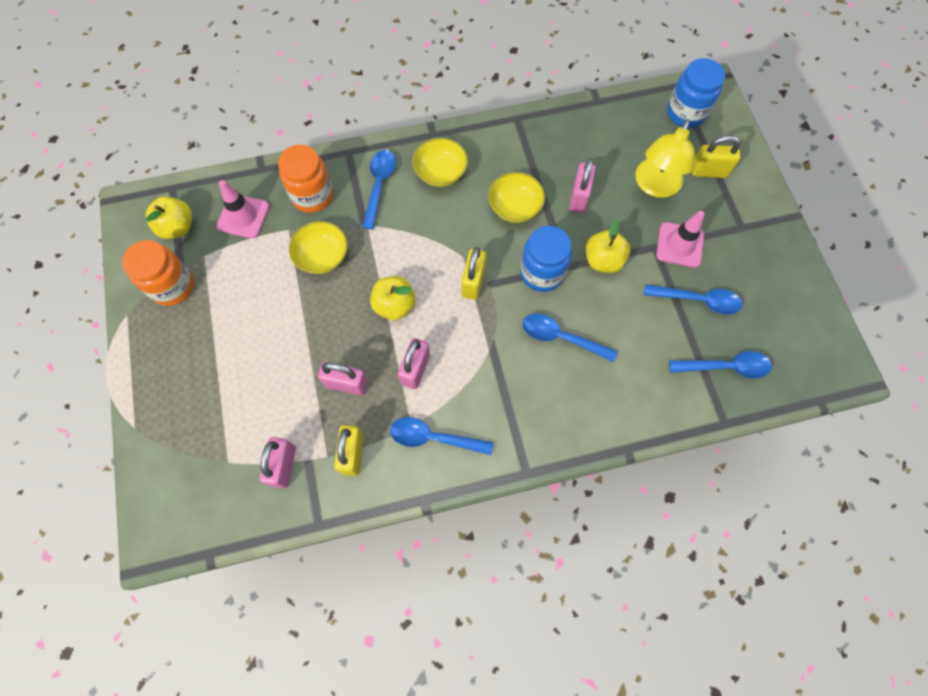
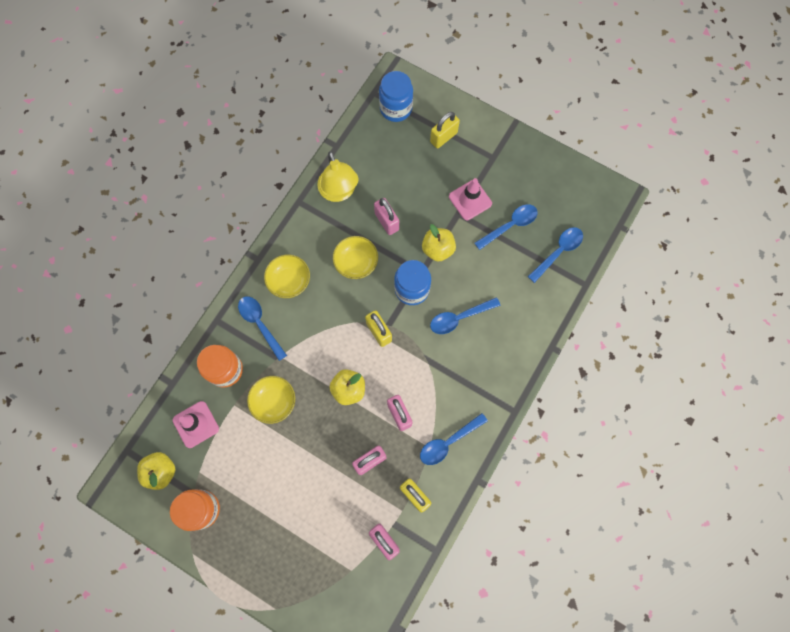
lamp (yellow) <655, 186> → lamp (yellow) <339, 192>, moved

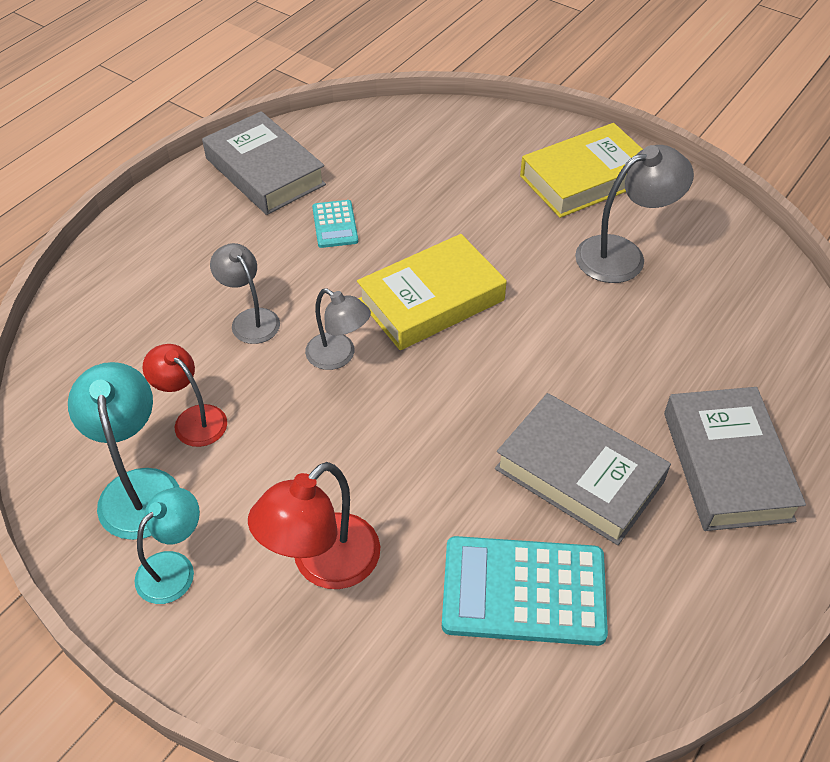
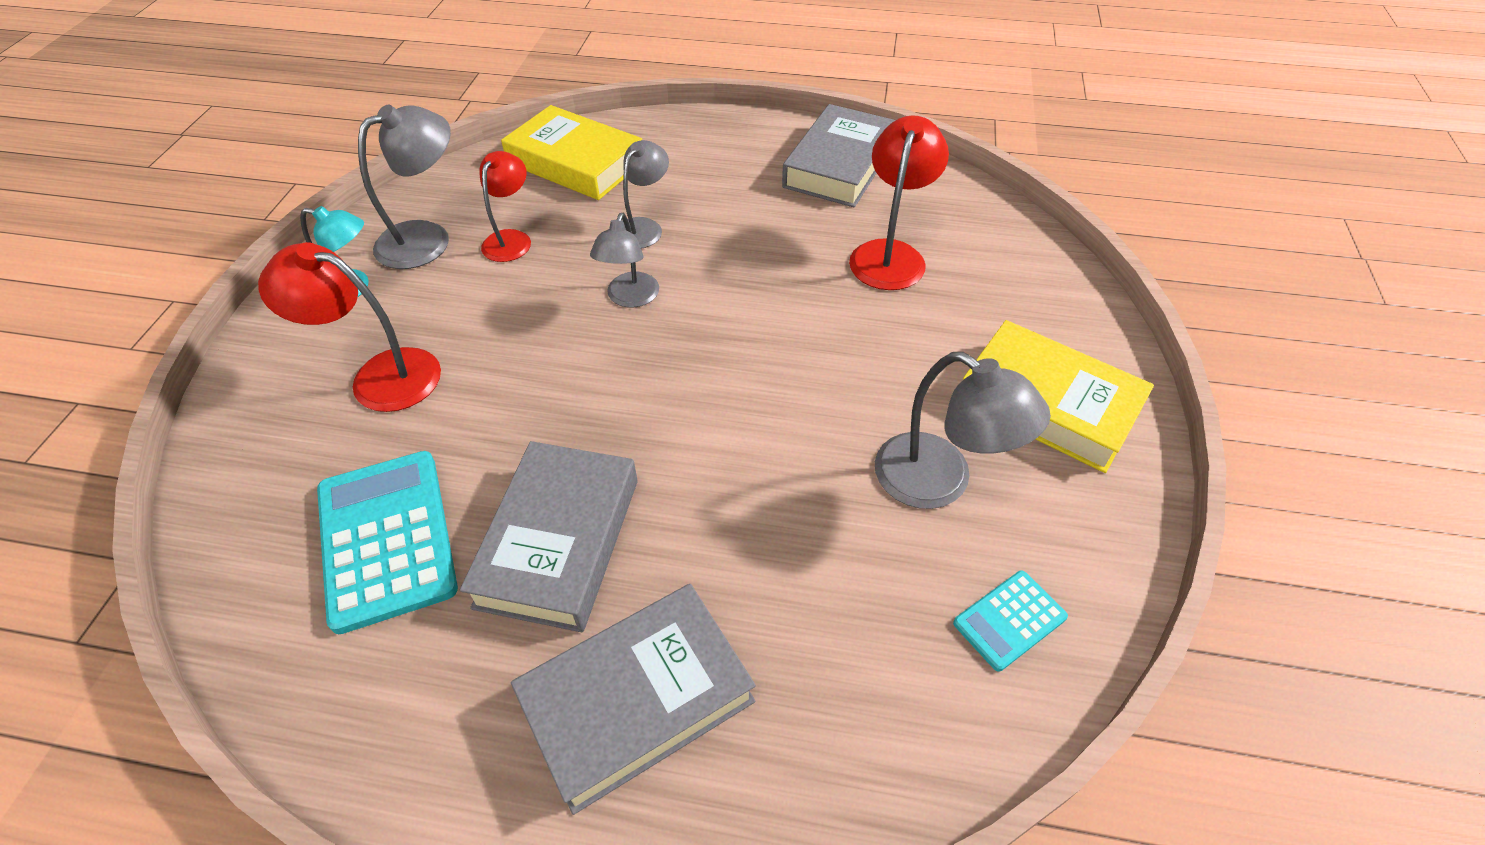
calculator (turquoise) <335, 224> → calculator (turquoise) <1009, 620>, moved
book (yellow) <431, 300> → book (yellow) <576, 162>, moved
lamp (turquoise) <138, 488> → lamp (grey) <427, 238>
- → lamp (red) <890, 254>

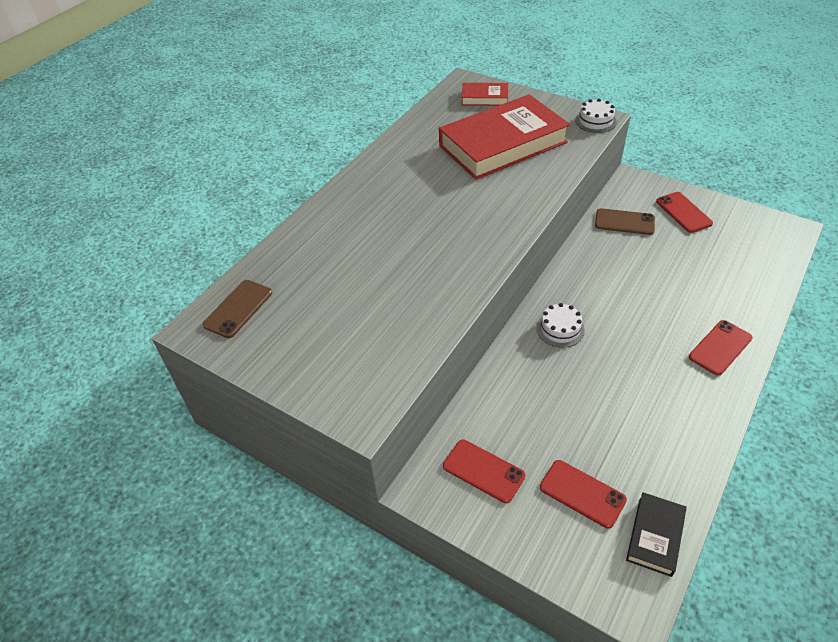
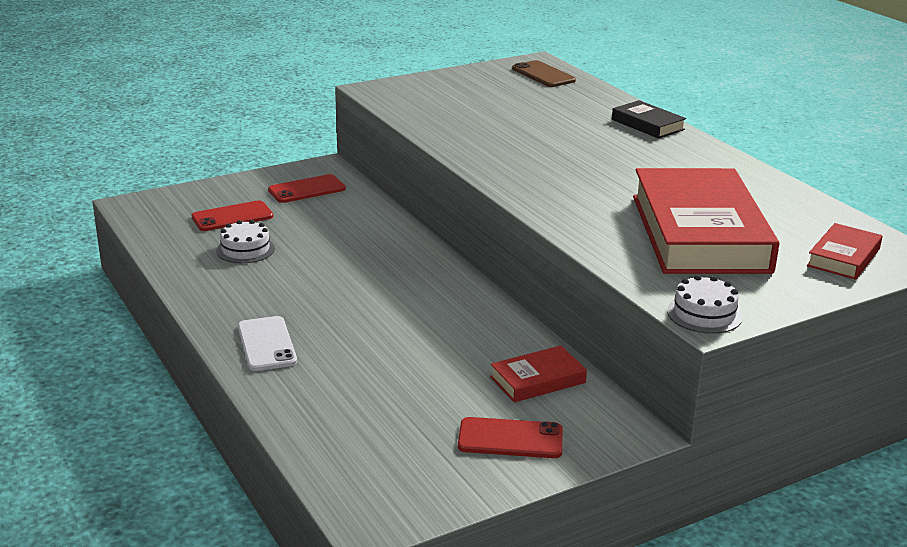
phone (brown) <624, 222> → book (red) <537, 380>
cake (white) <560, 329> → cake (white) <245, 249>, moved
phone (red) <720, 347> → phone (white) <266, 344>
book (black) <655, 536> → book (black) <647, 124>, moved

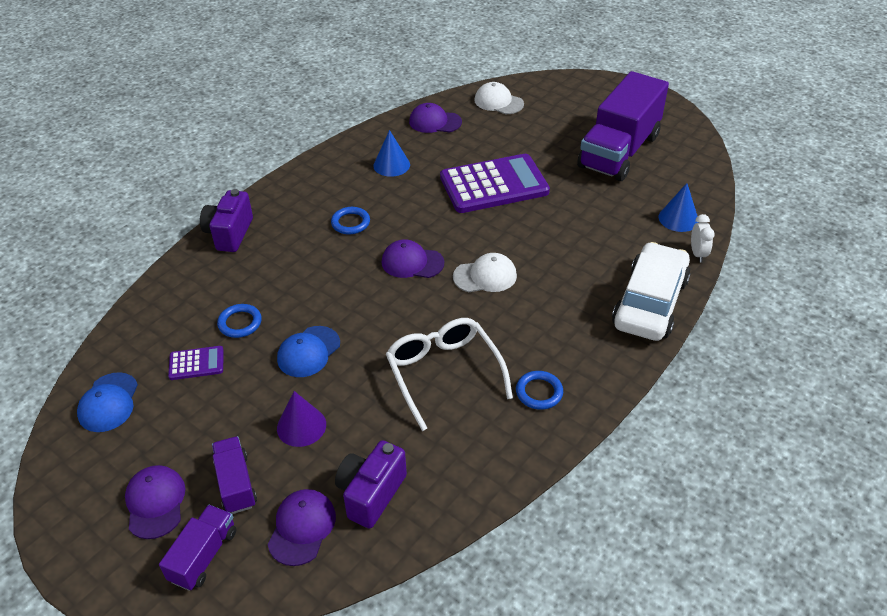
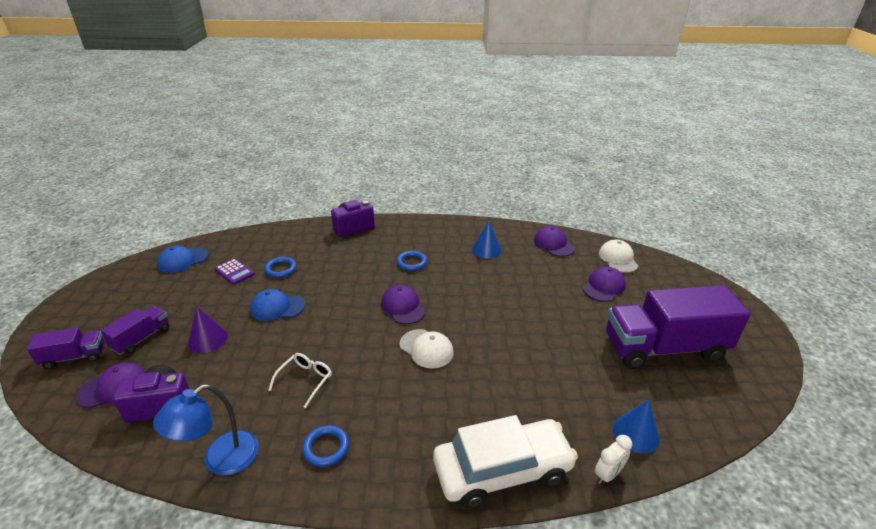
calculator (purple) <494, 185> → -
glasses (white) <444, 373> → glasses (white) <305, 380>, x0.55
cap (purple) <155, 503> → cap (purple) <603, 286>, moved
- → lamp (blue) <220, 460>

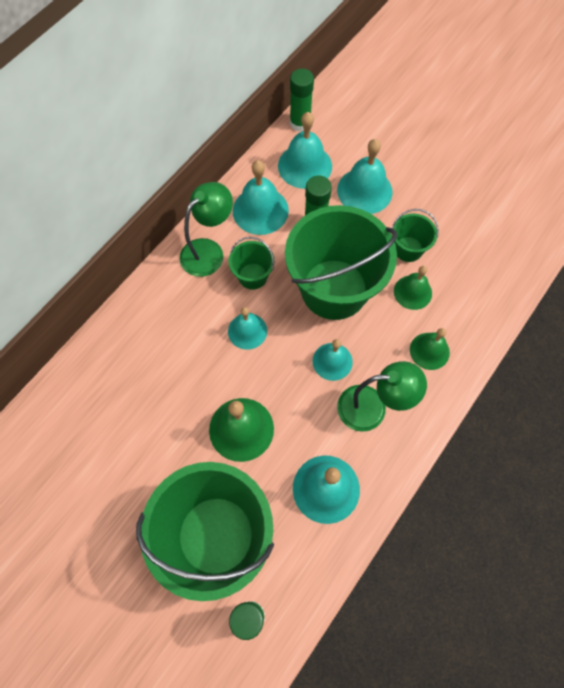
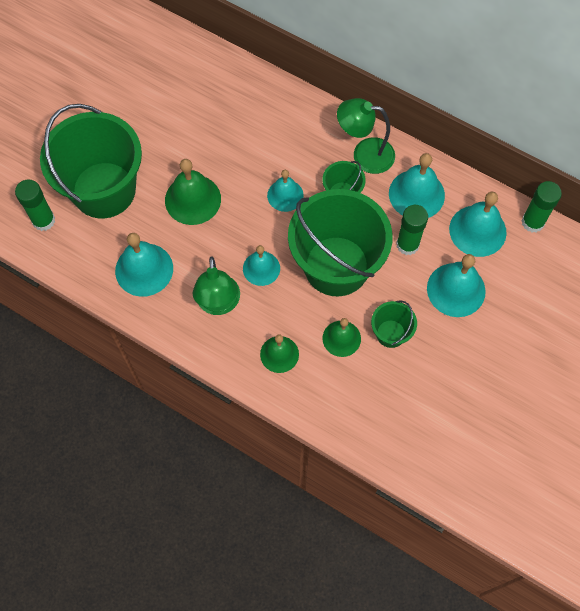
lamp (green) <208, 251> → lamp (green) <364, 154>, 150 degrees clockwise

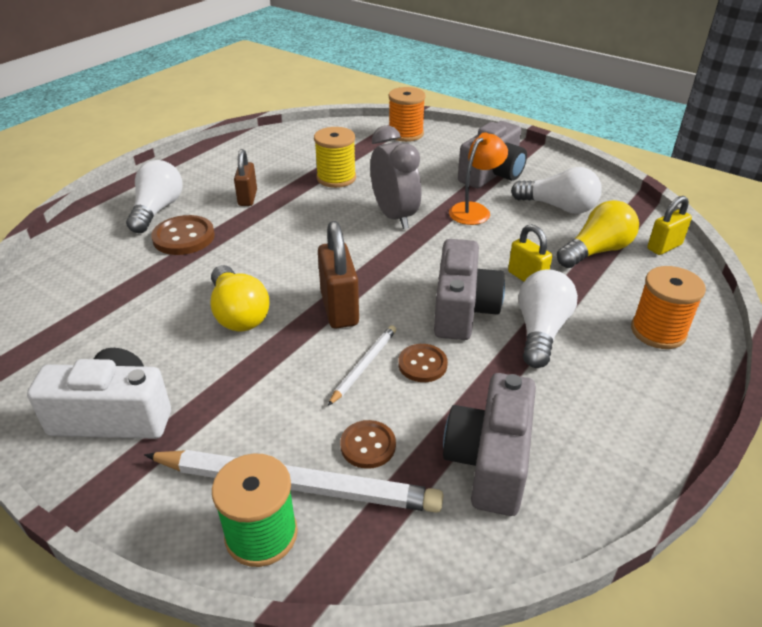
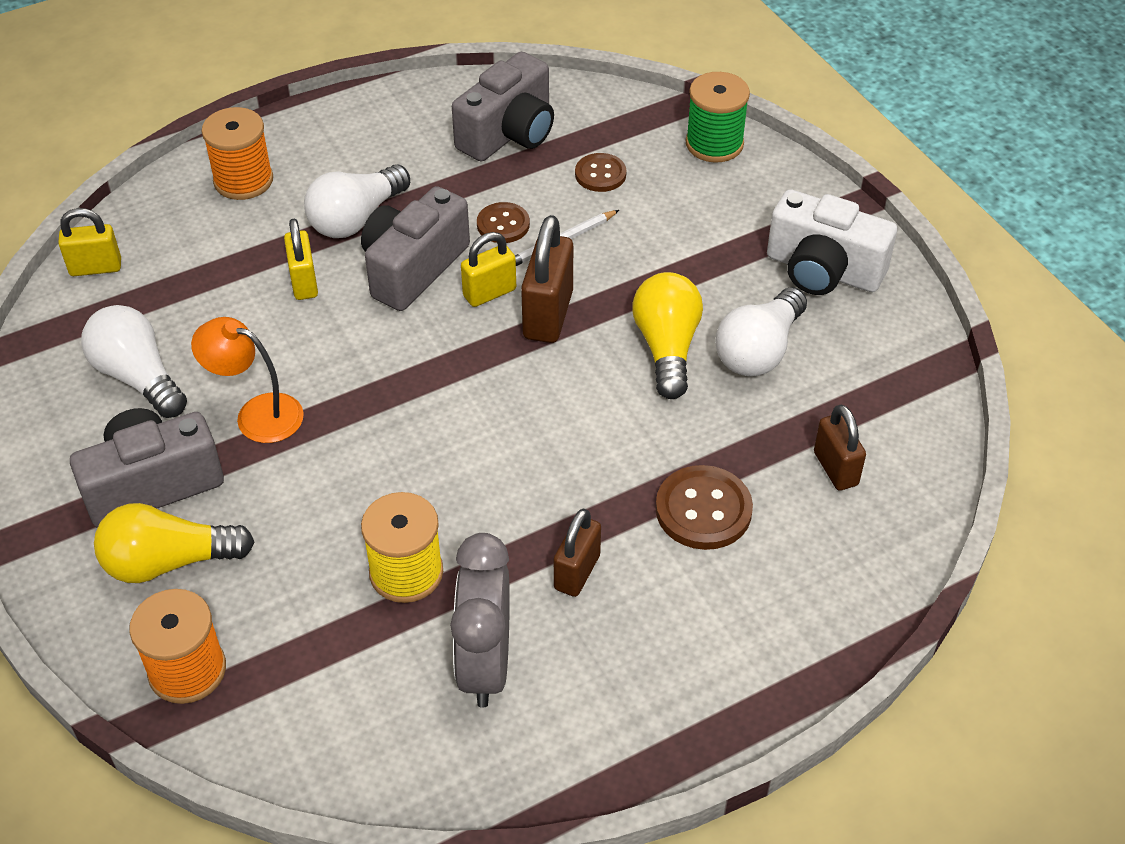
clock (grey) <394, 216> → clock (grey) <485, 664>, moved
lamp (orange) <474, 210> → lamp (orange) <257, 414>, 45 degrees clockwise
light bulb (white) <157, 210> → light bulb (white) <759, 350>, moved
light bulb (yellow) <596, 251> → light bulb (yellow) <169, 562>, moved
pencil (white) <296, 485> → -
- → padlock (yellow) <489, 293>
- → padlock (brown) <835, 468>

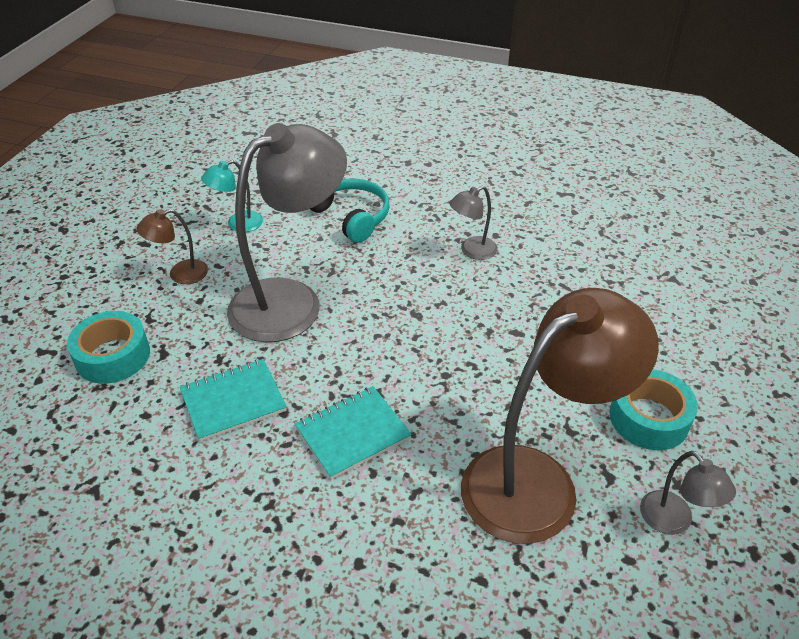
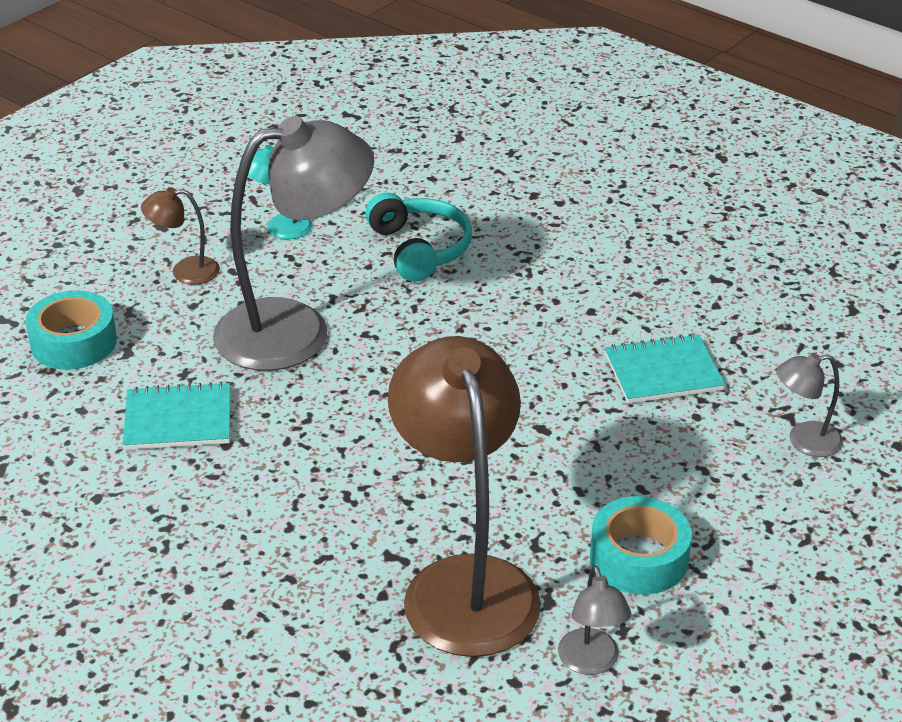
lamp (grey) <472, 251> → lamp (grey) <804, 441>, moved
lamp (brown) <537, 480> → lamp (brown) <464, 583>, 90 degrees counterclockwise
notebook (turquoise) <352, 433> → notebook (turquoise) <663, 372>, moved

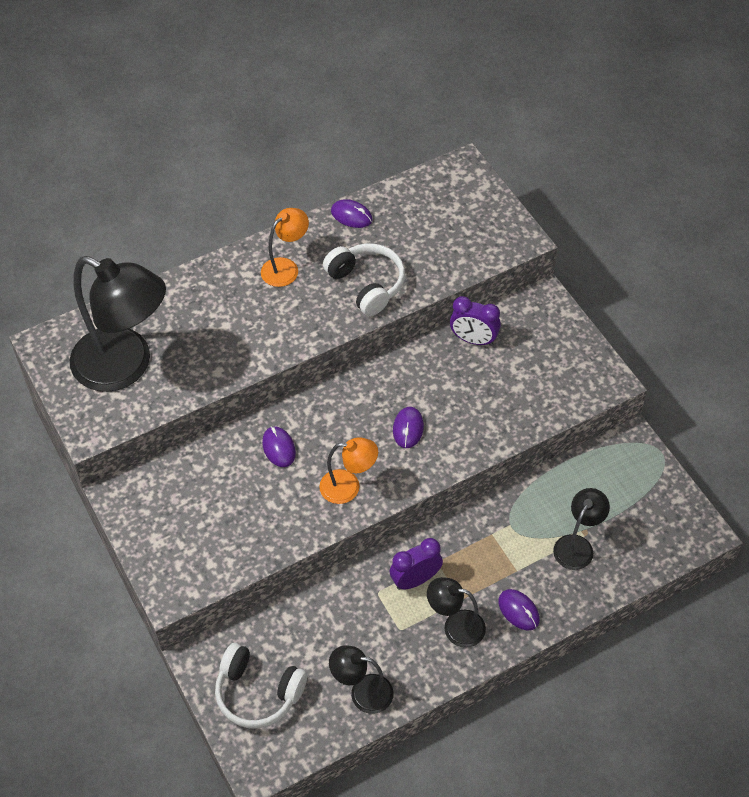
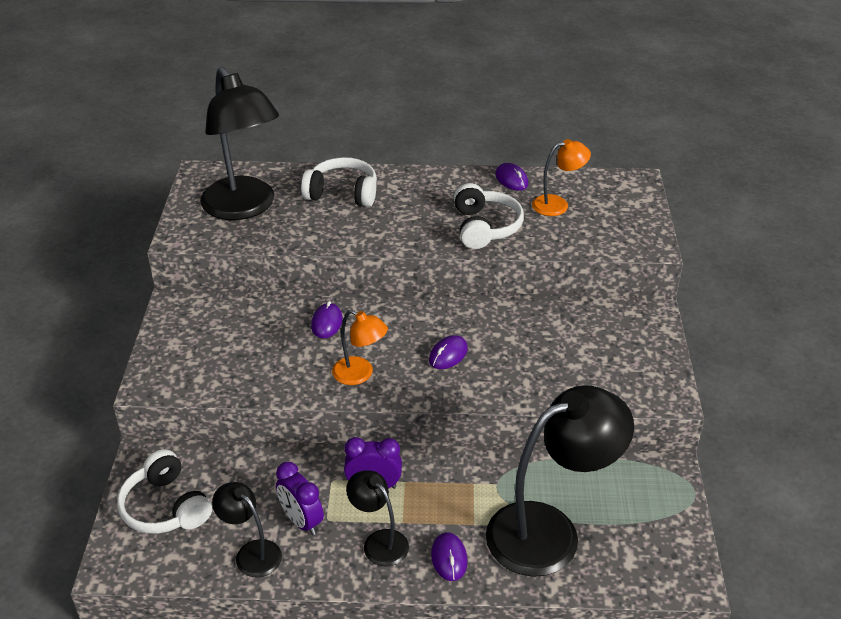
lamp (orange) <286, 267> → lamp (orange) <557, 205>, moved
clock (purple) <473, 340> → clock (purple) <301, 521>, moved
lamp (black) <577, 545> → lamp (black) <549, 531>, x2.05
- → headphones (white) <342, 193>

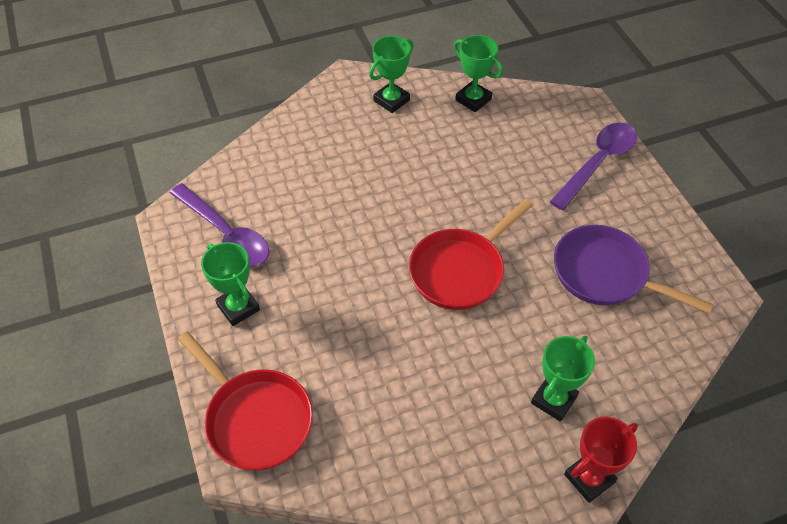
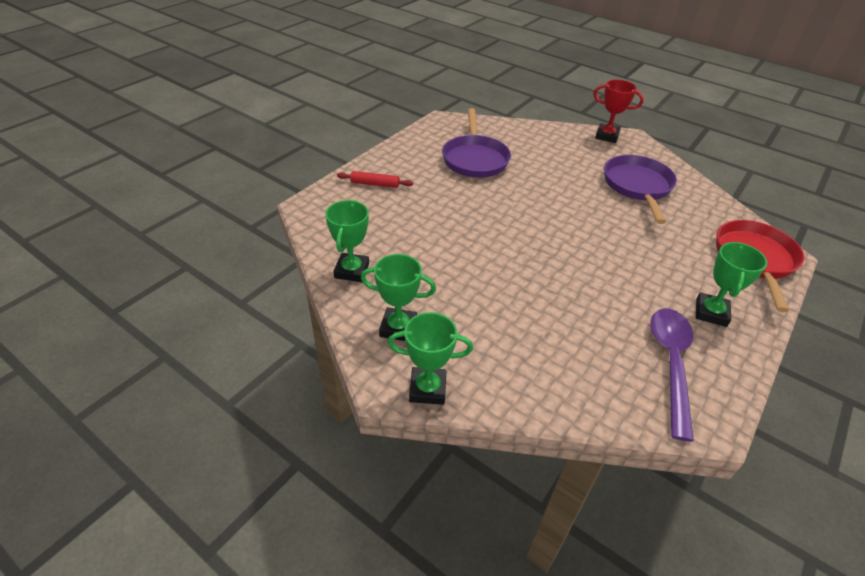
spoon (purple) <597, 163> → rolling pin (red) <375, 184>
pan (red) <460, 270> → -
trophy (green) <553, 400> → trophy (green) <427, 389>, moved
- → pan (purple) <638, 186>

